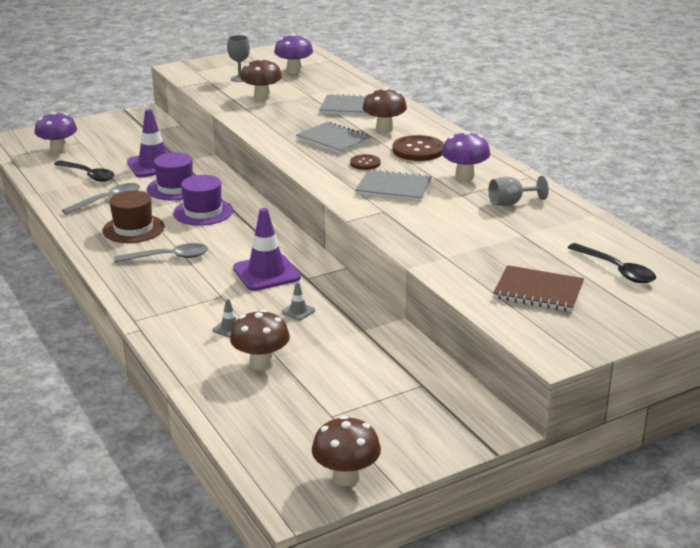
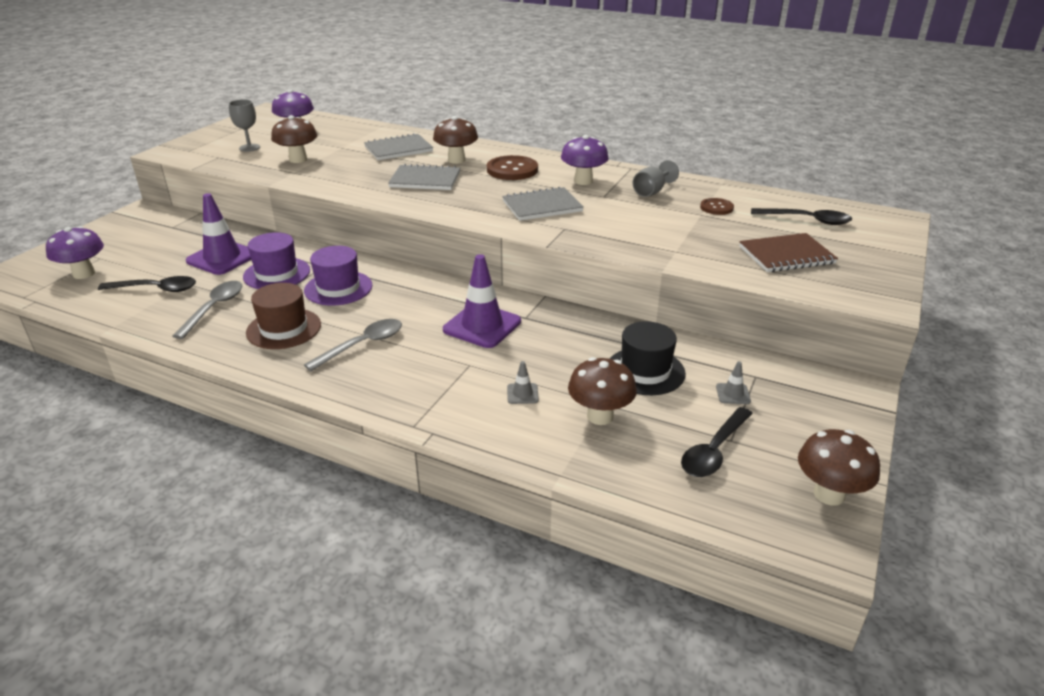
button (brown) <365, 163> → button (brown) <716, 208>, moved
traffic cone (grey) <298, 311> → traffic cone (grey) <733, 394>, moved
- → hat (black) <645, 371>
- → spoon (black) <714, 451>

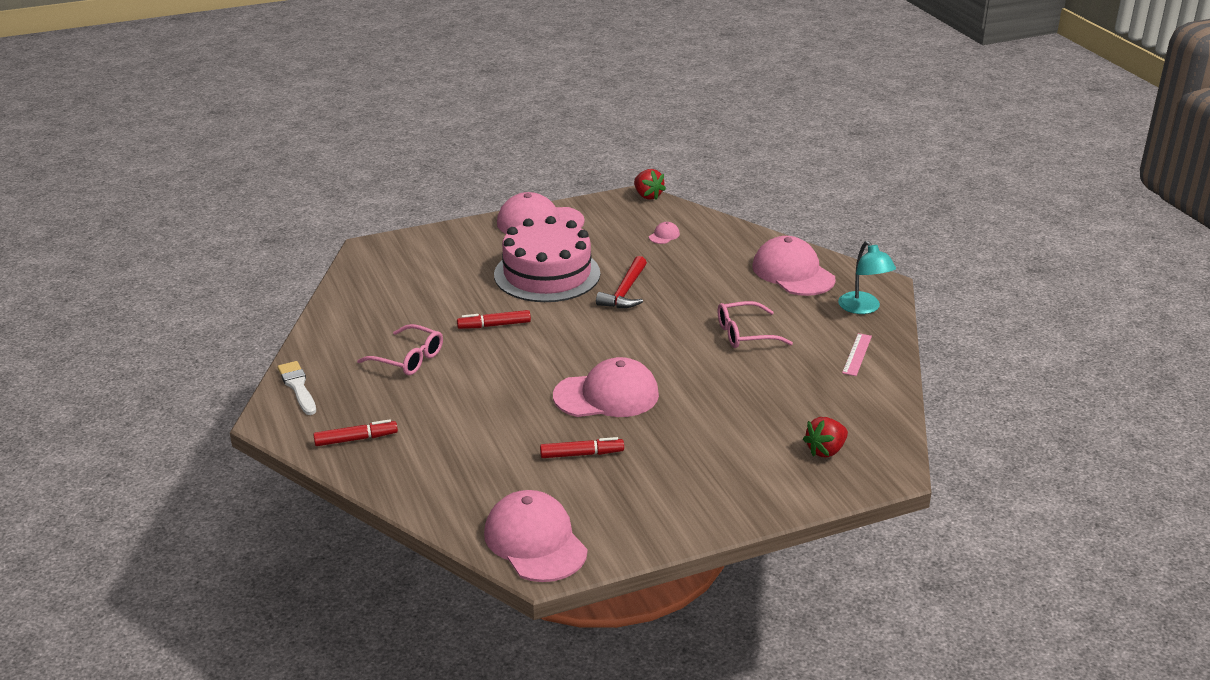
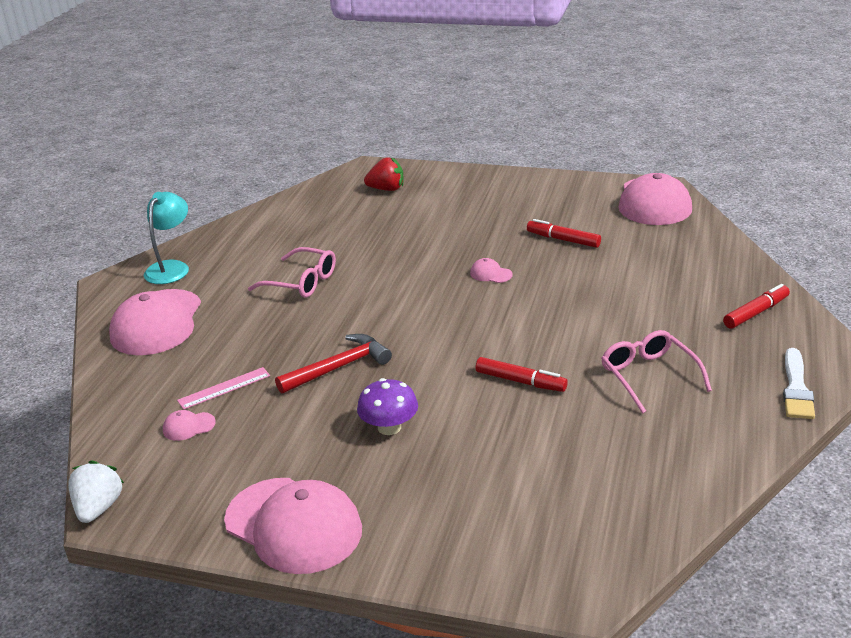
strawberry (red) <647, 196> → strawberry (white) <98, 508>
cake (pink) <547, 274> → mushroom (purple) <389, 427>
ruler (pink) <857, 354> → ruler (pink) <224, 388>, moved
cap (pink) <606, 395> → cap (pink) <490, 274>, x0.40
marker (red) <356, 439> → marker (red) <756, 313>, 120 degrees clockwise

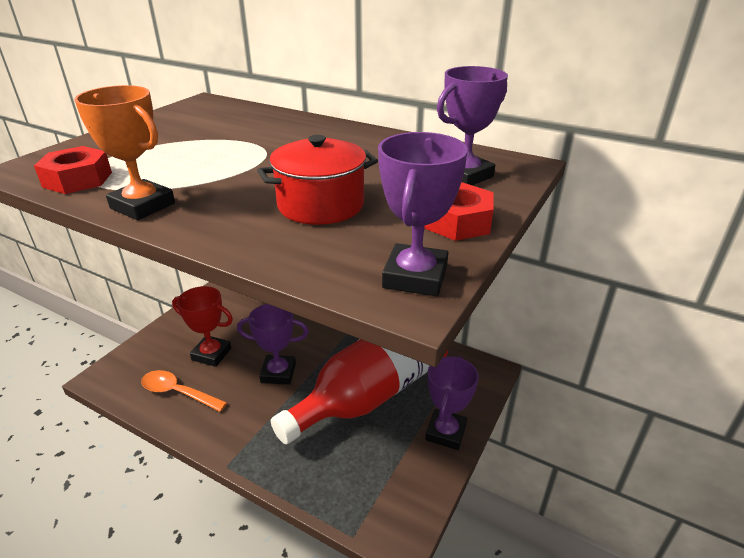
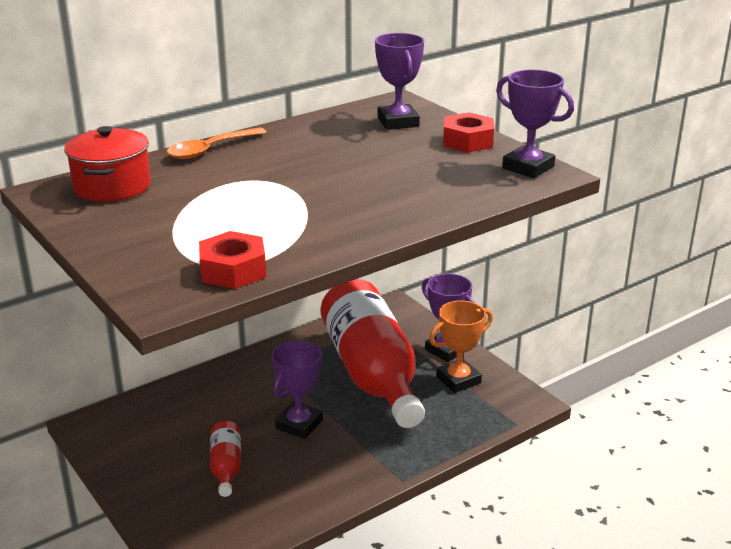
trophy (orange) <142, 206> → trophy (orange) <458, 380>, moved
pot (red) <321, 205> → pot (red) <112, 186>, moved
trophy (red) <211, 354> → bottle (red) <226, 467>
spoon (orange) <178, 392> → spoon (orange) <210, 150>, moved

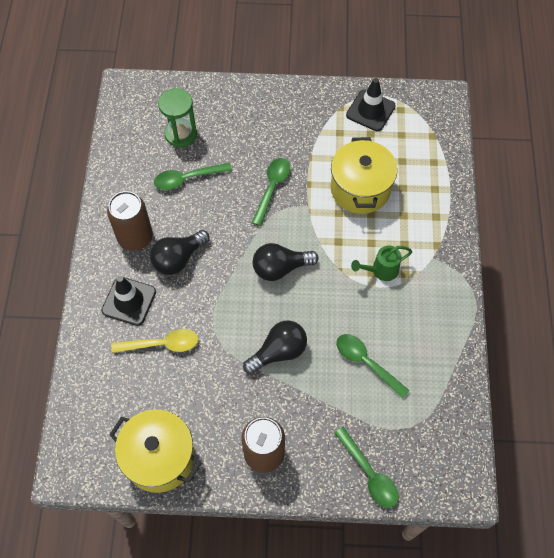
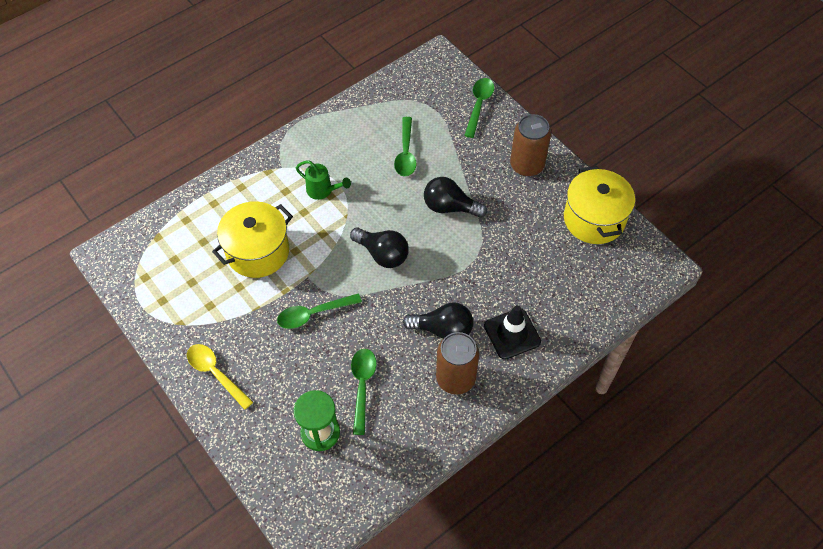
traffic cone (black) <370, 110> → -
spoon (green) <187, 178> → spoon (green) <362, 386>, 120 degrees counterclockwise
spoon (yellow) <161, 344> → spoon (yellow) <216, 374>, moved

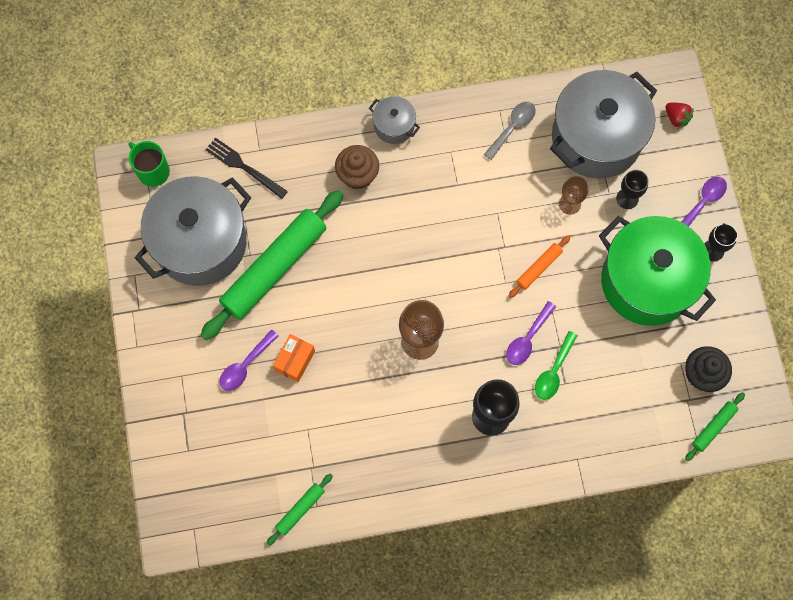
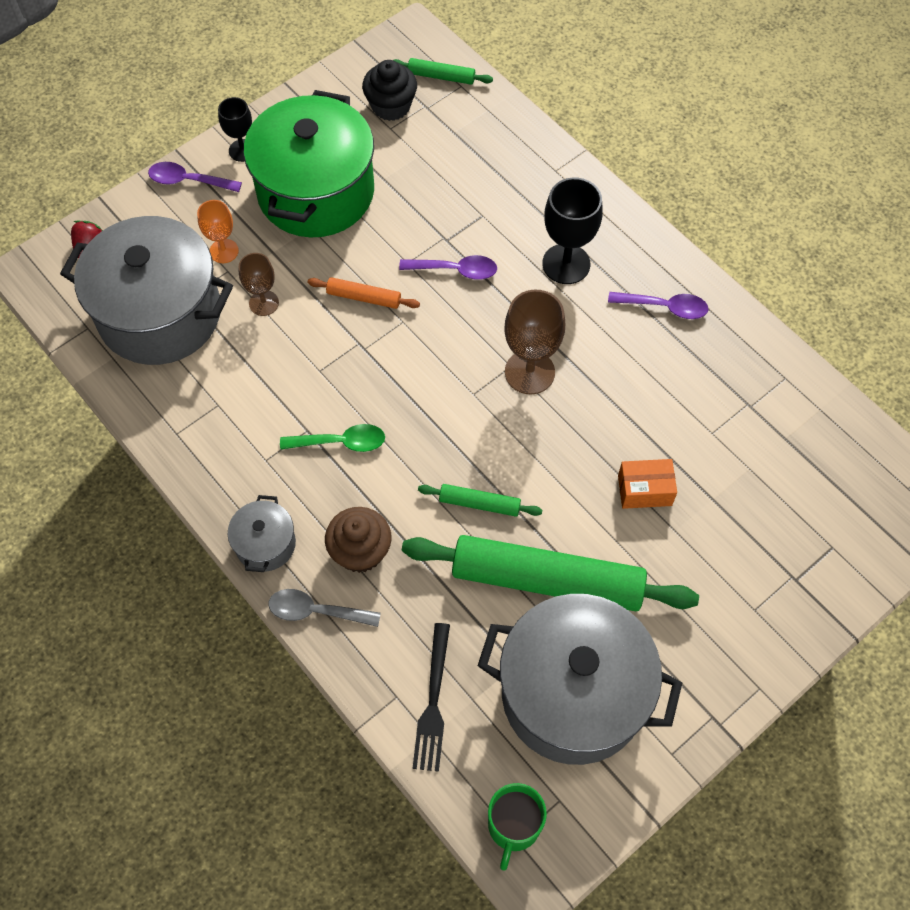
spoon (grey) <512, 127> → spoon (grey) <316, 611>, moved
goblet (black) <627, 198> → goblet (orange) <224, 251>
spoon (purple) <245, 365> → spoon (purple) <664, 307>, moved
spoon (green) <553, 371> → spoon (green) <341, 442>, moved
rolling pin (green) <300, 509> → rolling pin (green) <479, 503>, moved

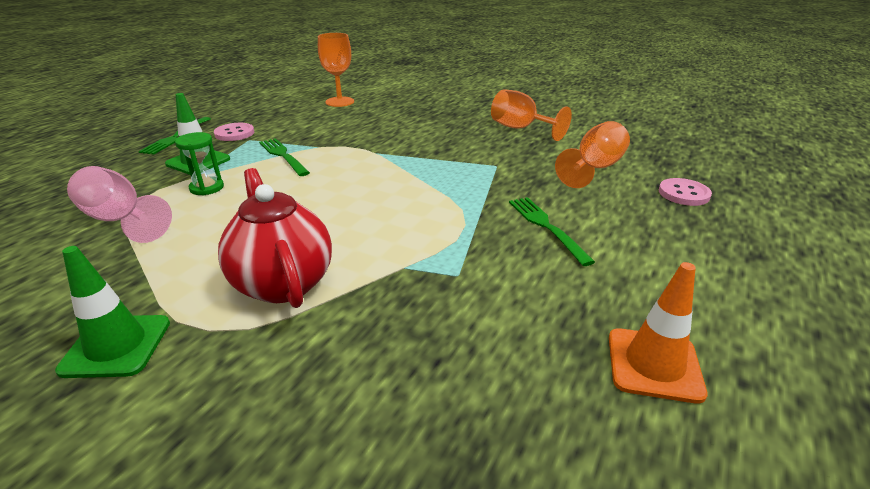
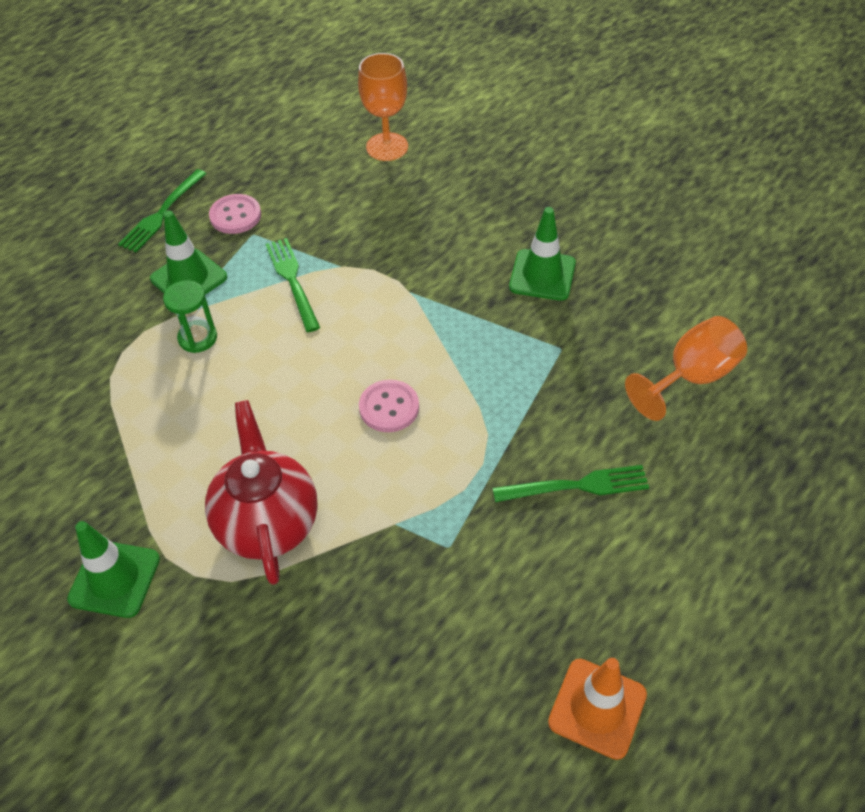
goblet (orange) <520, 128> → -
goblet (pink) <120, 220> → -
button (pink) <683, 194> → button (pink) <389, 407>, moved
fork (green) <546, 227> → fork (green) <576, 486>, 90 degrees clockwise
- → traffic cone (green) <542, 275>

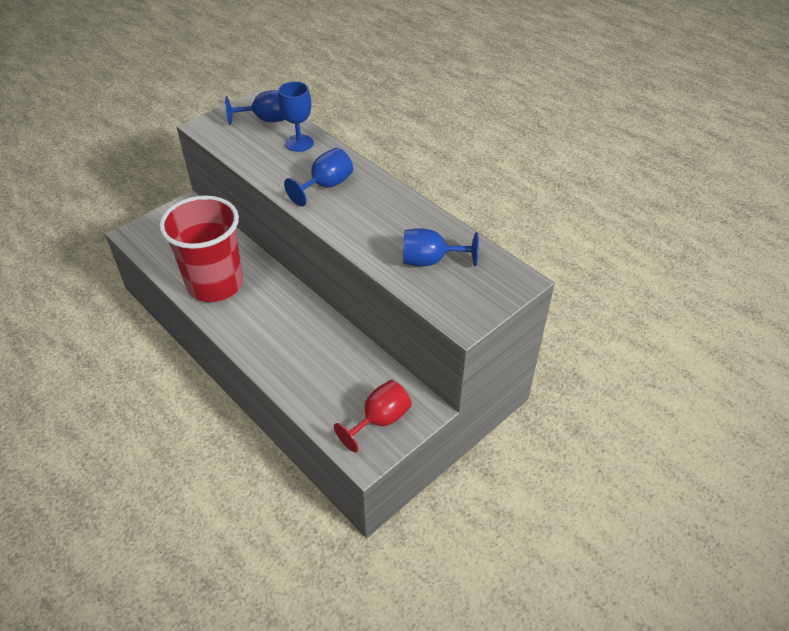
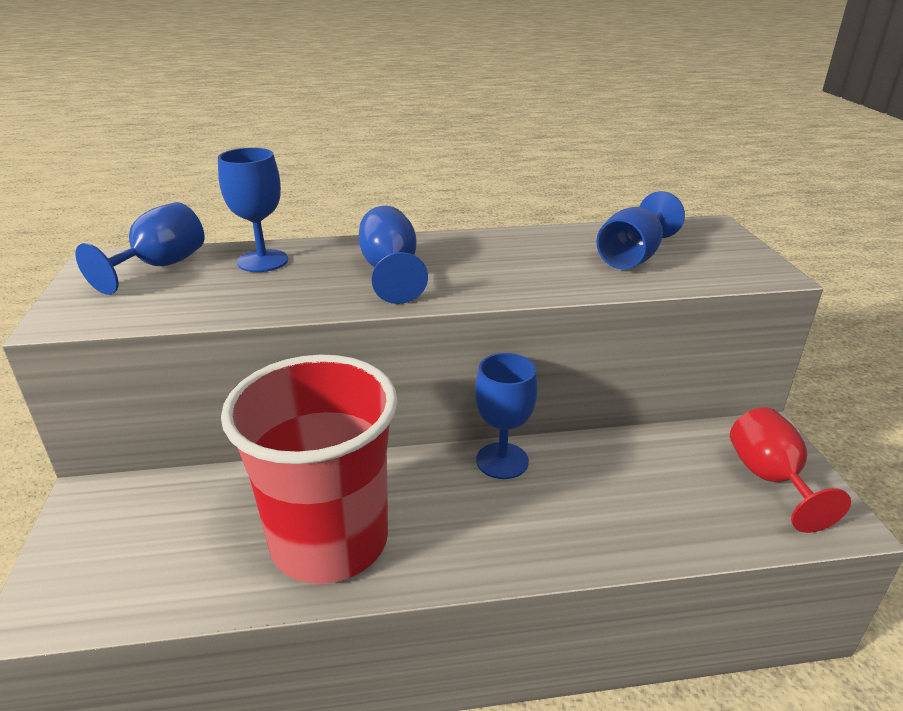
- → goblet (blue) <502, 461>

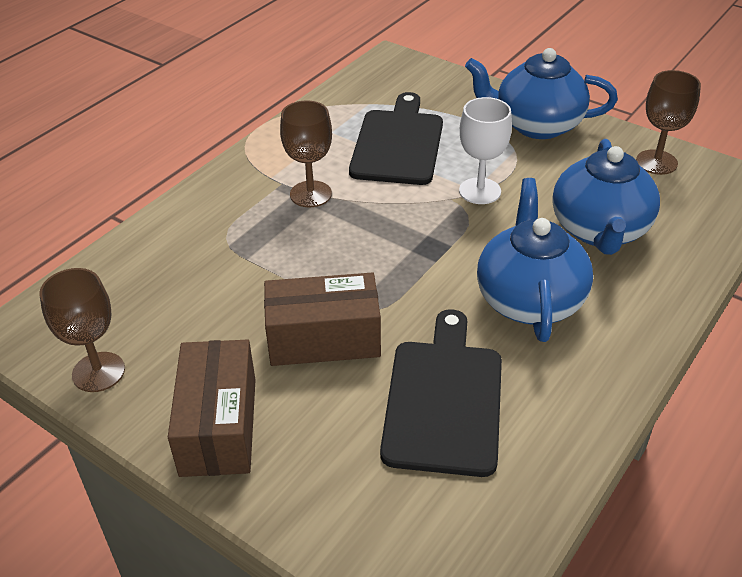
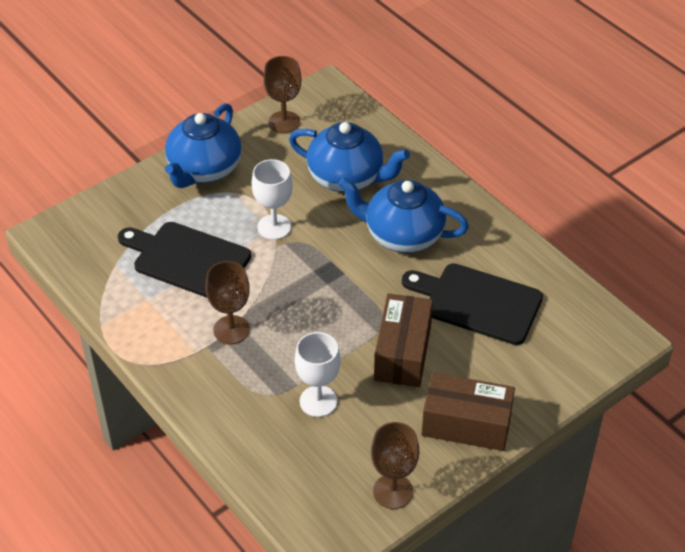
- → goblet (white) <318, 401>

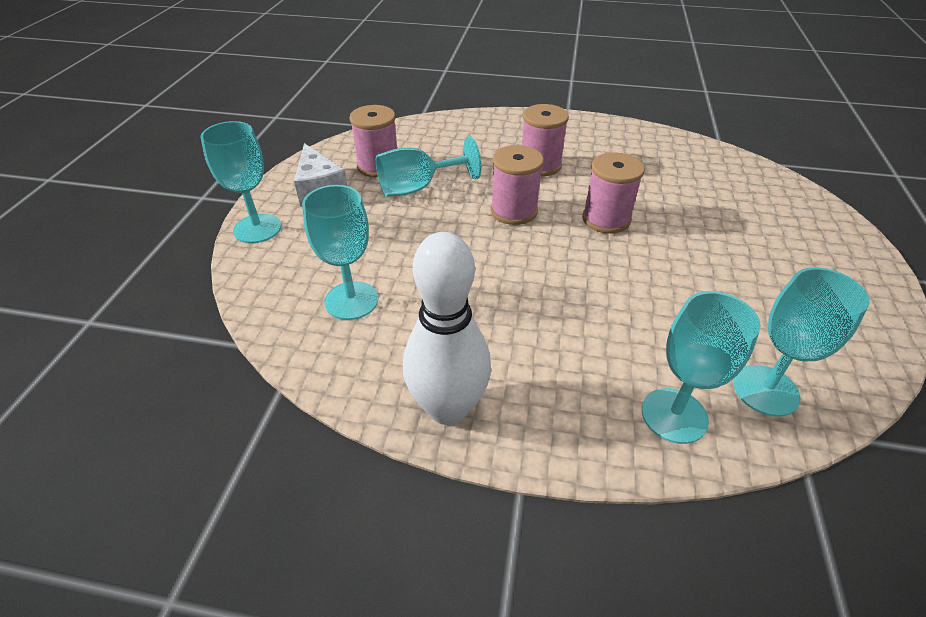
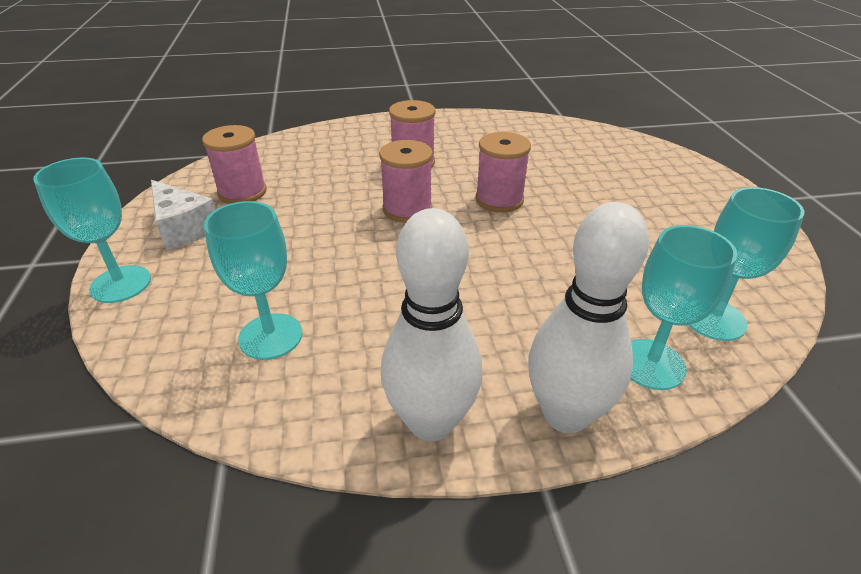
goblet (turquoise) <418, 188> → -
- → bowling pin (white) <565, 414>

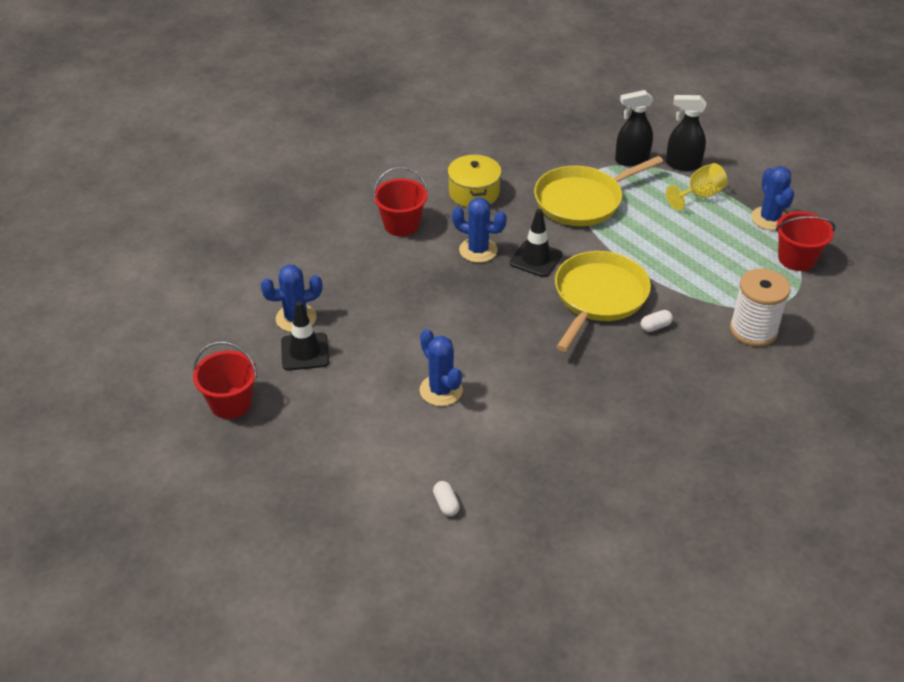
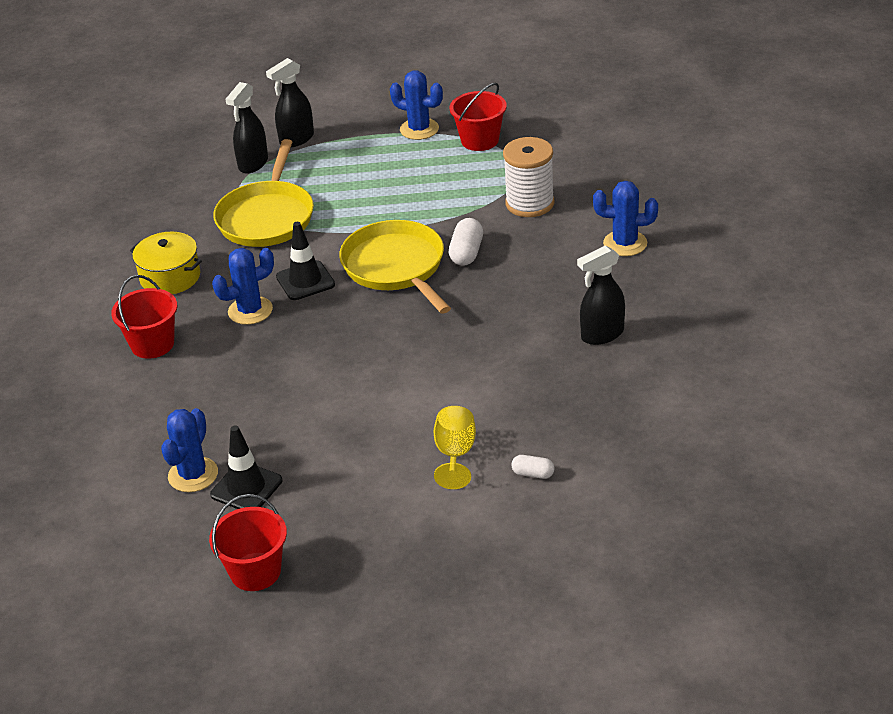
goblet (yellow) <699, 195> → goblet (yellow) <455, 454>, moved
capsule (white) <655, 326> → capsule (white) <466, 253>, x1.62
cactus (blue) <441, 390> → cactus (blue) <625, 243>, moved
- → spray bottle (black) <602, 334>

